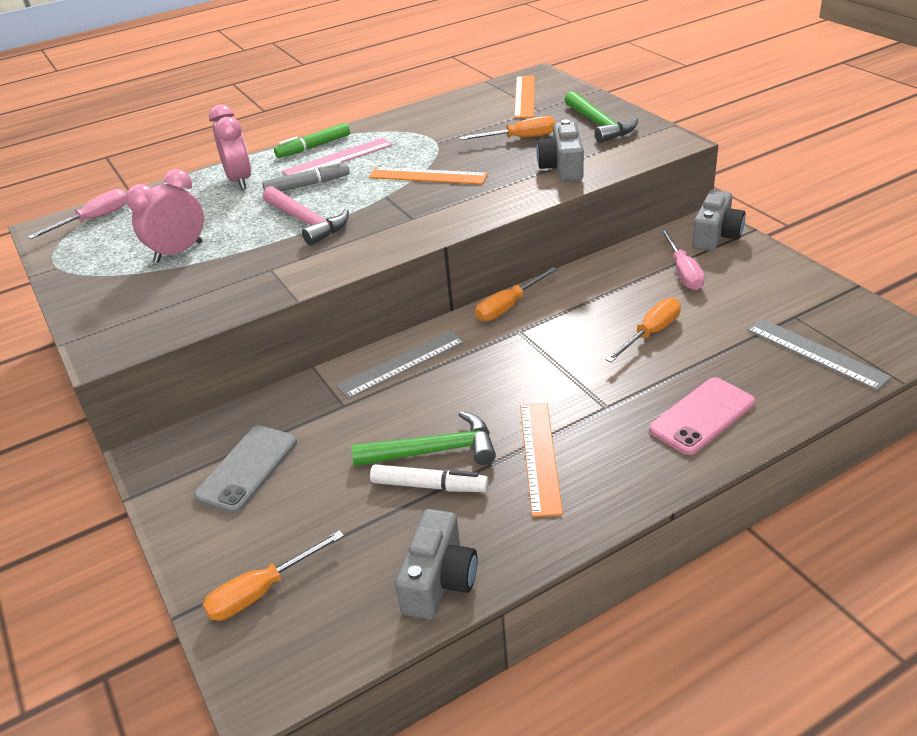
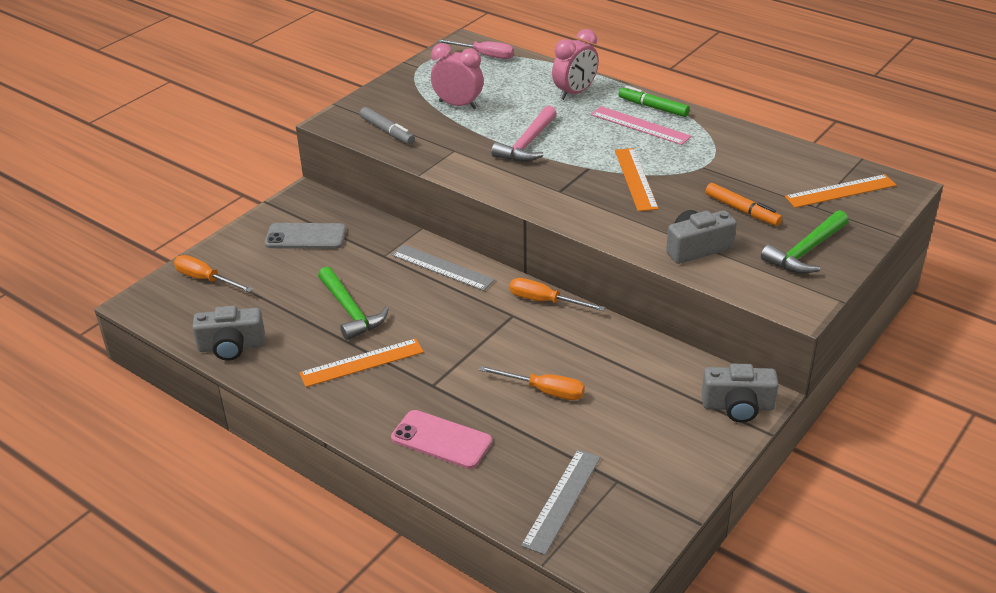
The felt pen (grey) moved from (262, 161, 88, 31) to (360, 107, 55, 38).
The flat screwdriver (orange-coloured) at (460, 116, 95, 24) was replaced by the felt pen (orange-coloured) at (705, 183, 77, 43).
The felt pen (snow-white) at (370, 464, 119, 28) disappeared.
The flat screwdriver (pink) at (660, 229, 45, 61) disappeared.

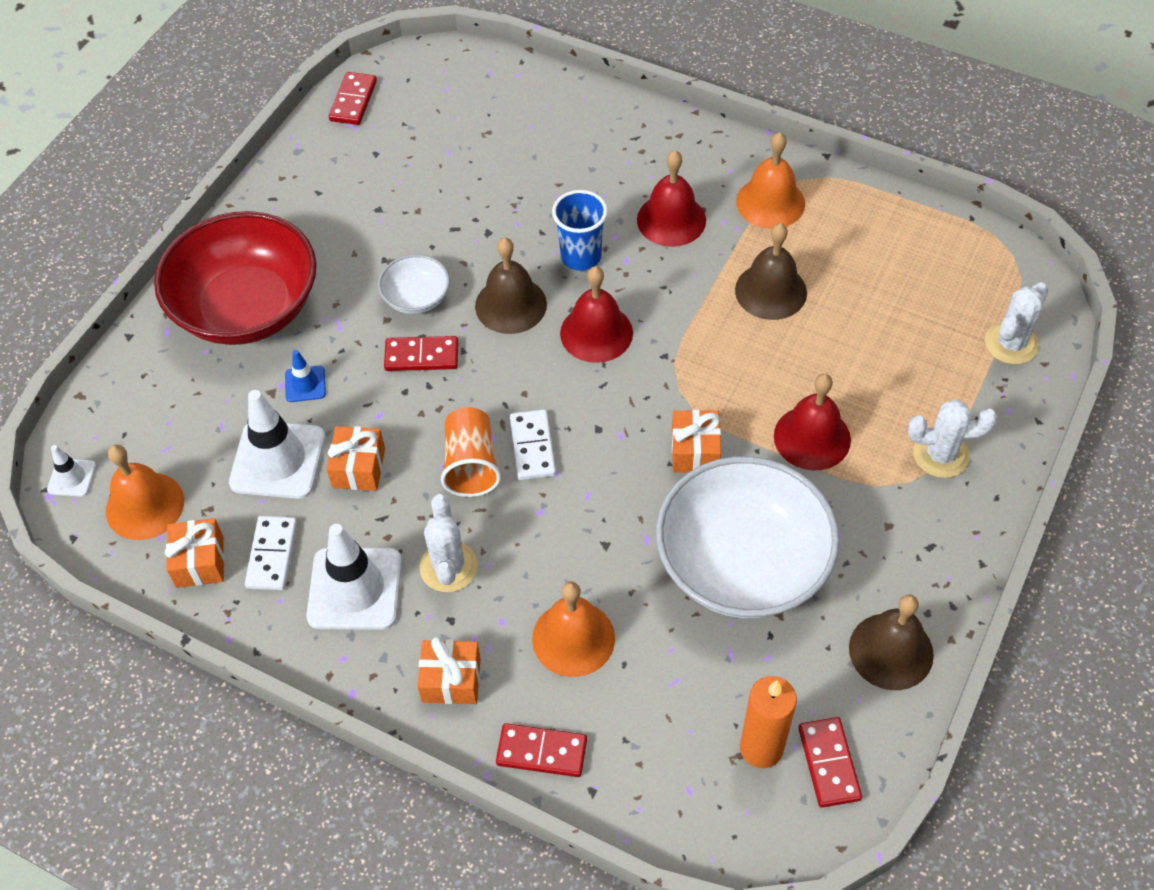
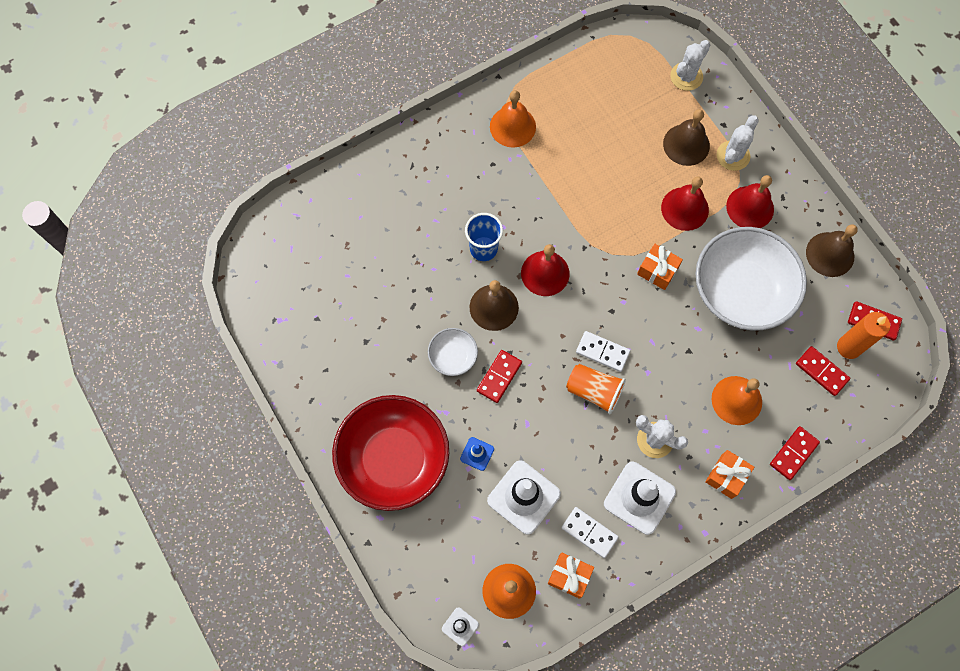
The bell (dark brown) moved from (735, 223, 72, 97) to (663, 109, 47, 57).
The cactus (snow-white) at (985, 282, 63, 82) turned 60 degrees clockwise.
The bell (scarlet) moved from (637, 150, 69, 97) to (726, 175, 48, 53).
The domino tile (scarlet) moved from (329, 72, 48, 53) to (796, 346, 54, 50).
The gift (orange-coloured) at (326, 426, 59, 65) disappeared.

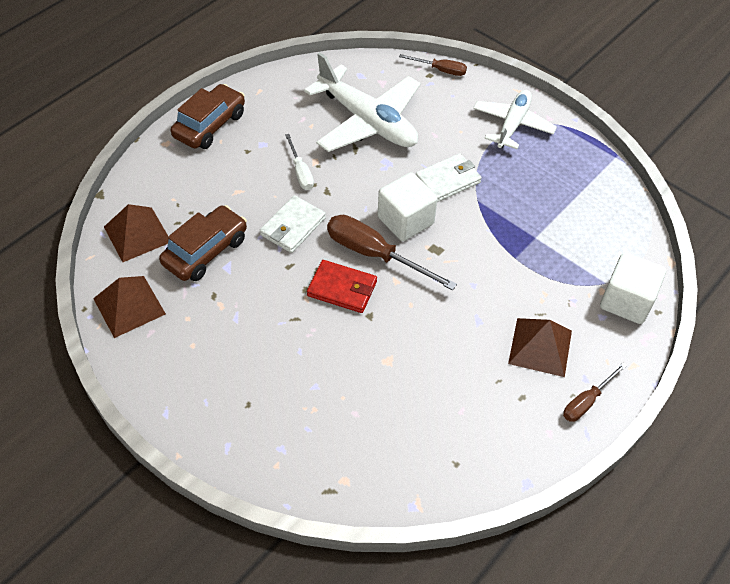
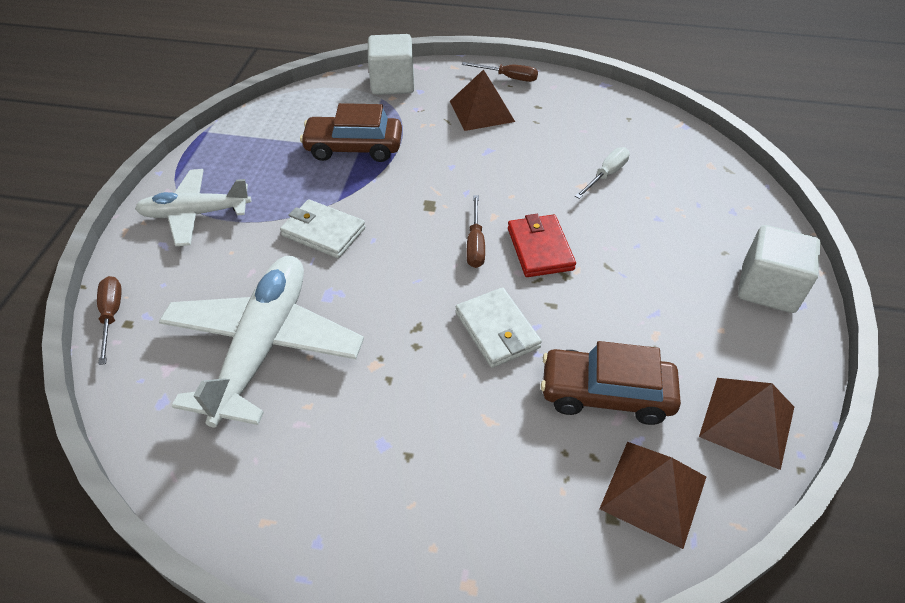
The automobile (dark brown) moved from (171, 84, 74, 65) to (300, 103, 102, 59).
The wallet (snow-white) at (260, 195, 66, 58) turned 60 degrees clockwise.
The flat screwdriver (dark brown) at (327, 215, 130, 75) changed to 0.57 times the size.
The flat screwdriver (snow-white) moved from (285, 134, 29, 56) to (575, 147, 55, 52).
The block (snow-white) moved from (378, 172, 60, 69) to (738, 225, 83, 88).

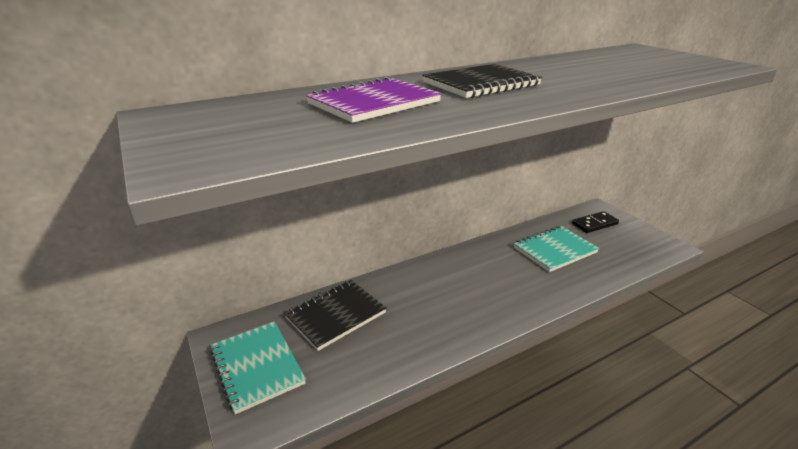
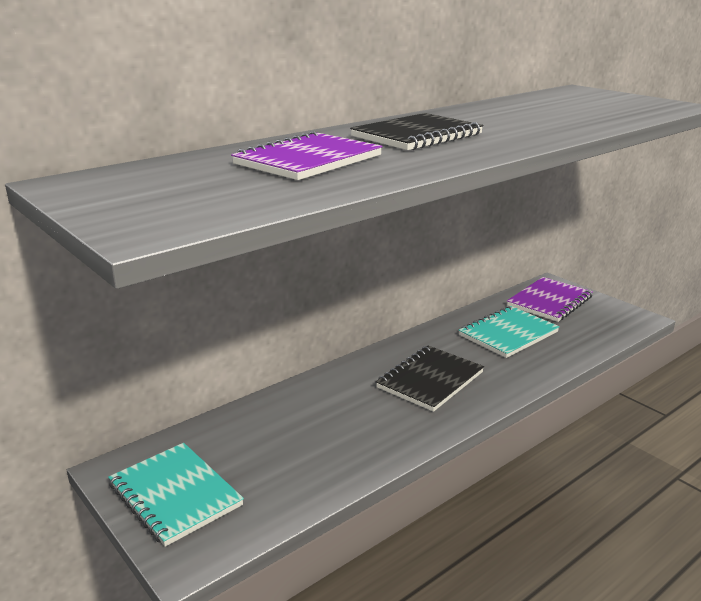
The exercise book (jet-black) moved from (284, 280, 102, 71) to (376, 345, 108, 67).
The domino tile (jet-black) at (572, 211, 47, 22) was replaced by the exercise book (purple) at (507, 277, 86, 45).

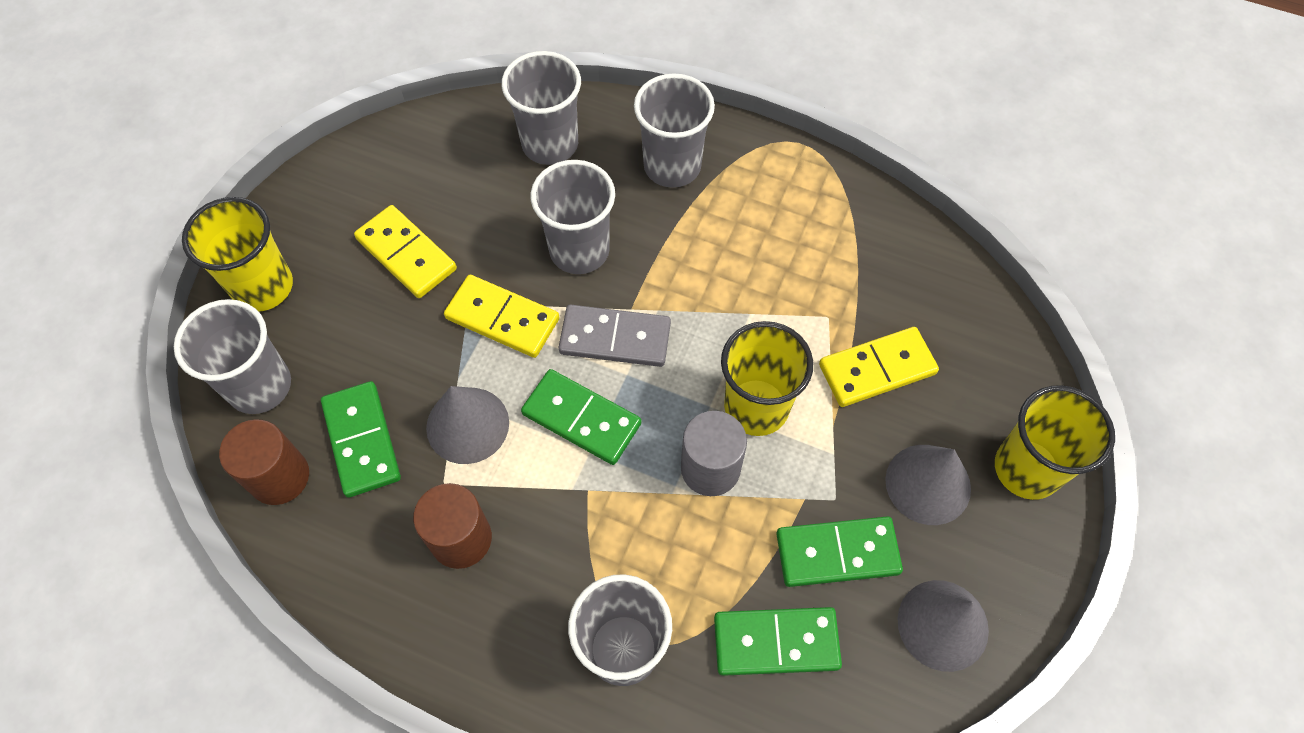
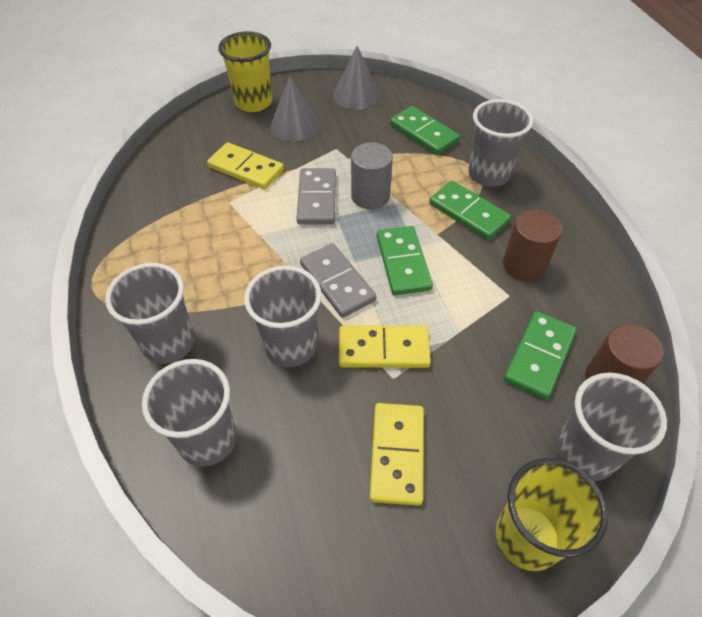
The beaker (golden) at (721, 321, 92, 115) was replaced by the domino tile (grey) at (296, 168, 40, 57).
The domino tile (golden) at (444, 275, 115, 83) turned 75 degrees counterclockwise.
The domino tile (leaf-green) moved from (776, 516, 127, 71) to (429, 181, 82, 59).
The cone shape (grey) at (426, 386, 83, 78) disappeared.

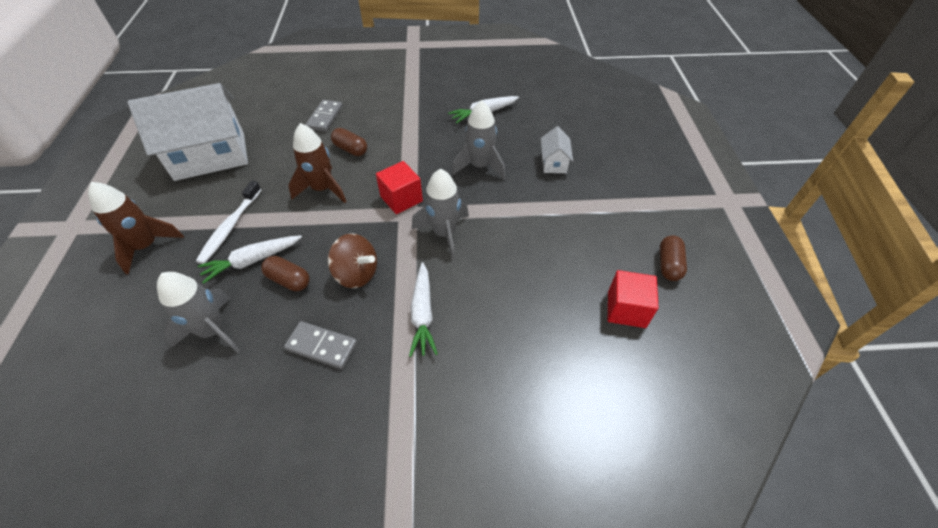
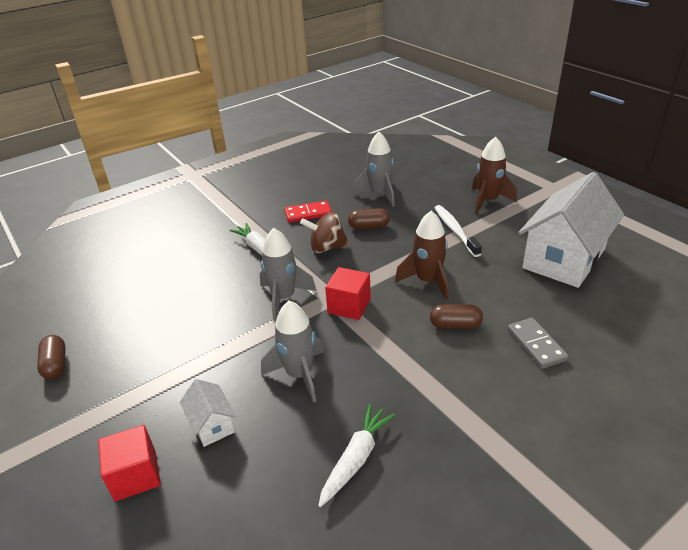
The block (scarlet) moved from (608, 270, 51, 58) to (98, 425, 63, 76).
The domino tile (grey) at (284, 321, 73, 48) became the domino tile (scarlet) at (285, 201, 47, 22).
The toy carrot (snow-white) at (198, 235, 104, 49) disappeared.

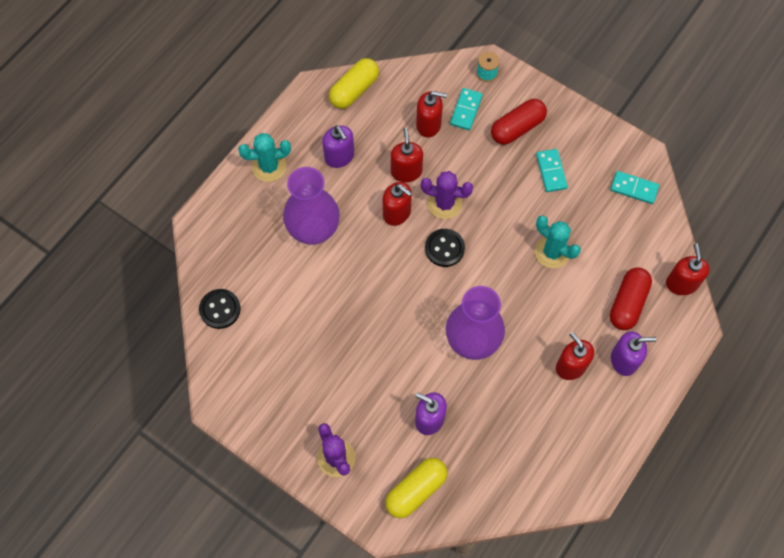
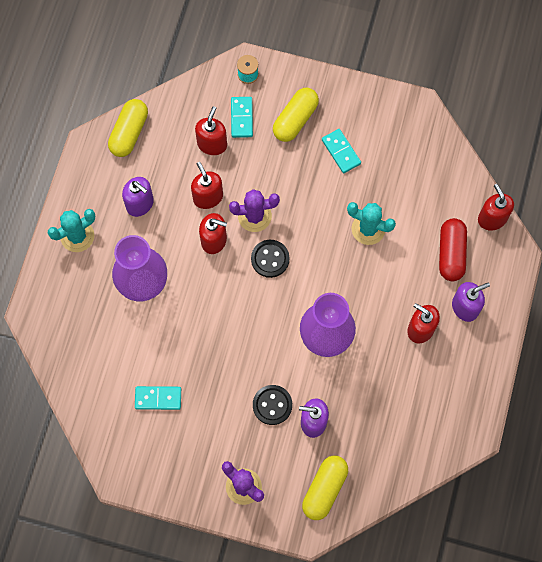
The domino tile (turquoise) moved from (610, 171, 49, 33) to (135, 386, 46, 24).
The soap dispenser (scarlet) at (416, 91, 31, 46) turned 60 degrees counterclockwise.
The button (jet-black) moved from (199, 289, 42, 40) to (253, 385, 39, 40).
The capsule (scarlet) at (491, 99, 56, 46) became the capsule (golden) at (273, 88, 46, 54).

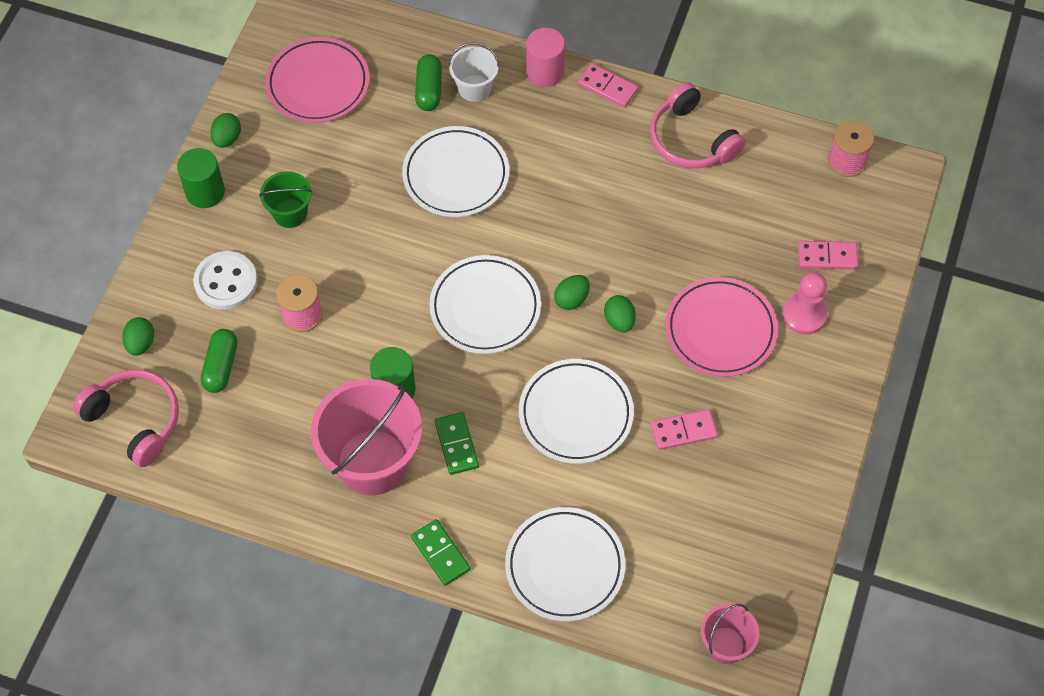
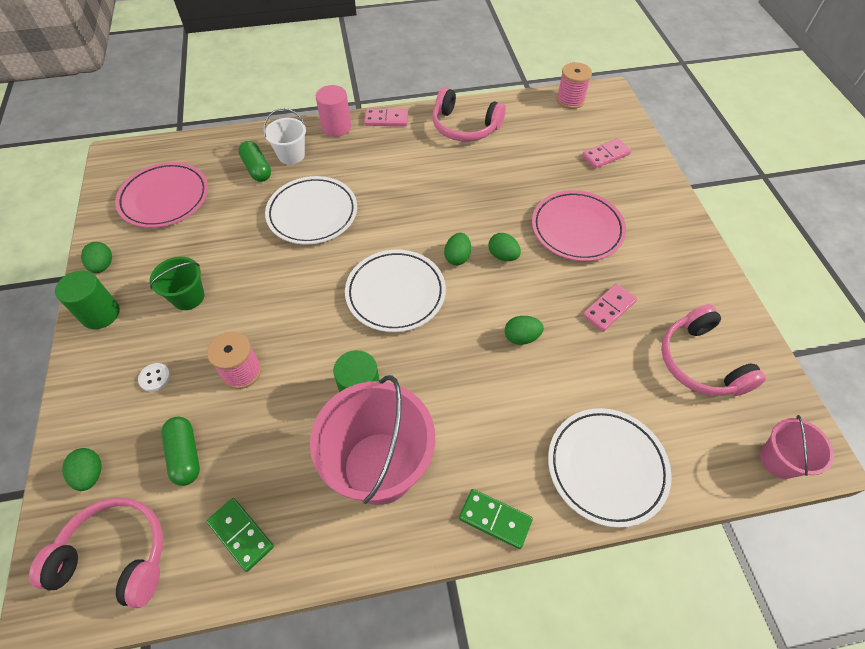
The button (snow-white) at (193, 251, 65, 59) changed to 0.48 times the size.
The domino tile (leaf-green) moved from (435, 412, 44, 63) to (206, 498, 68, 74).
The flat dish (snow-white) at (519, 359, 115, 105) was replaced by the egg (leaf-green) at (505, 316, 39, 29).
The headphones (pink) at (661, 304, 105, 92) appeared.
The game pawn (pink) at (782, 272, 45, 63) disappeared.

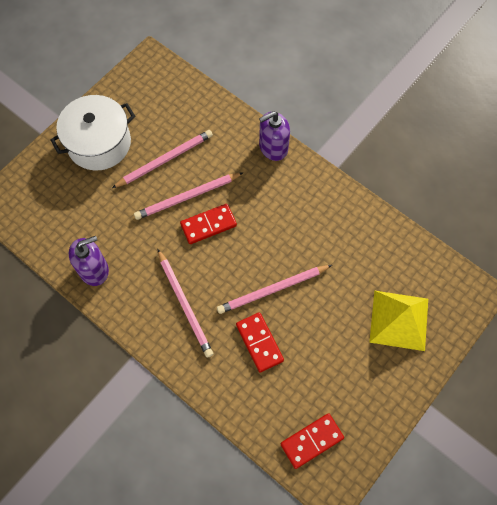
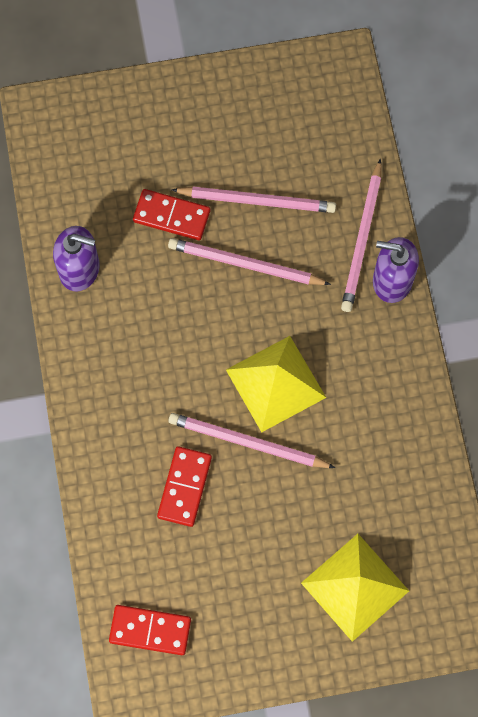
The domino tile (scarlet) moved from (180, 204, 57, 40) to (133, 189, 77, 51).
The pyramid shape (golden) at (226, 336, 100, 96) appeared.
The pencil (pink) moved from (158, 249, 55, 109) to (341, 159, 40, 153).
The pot (snow-white) at (50, 95, 85, 75) disappeared.

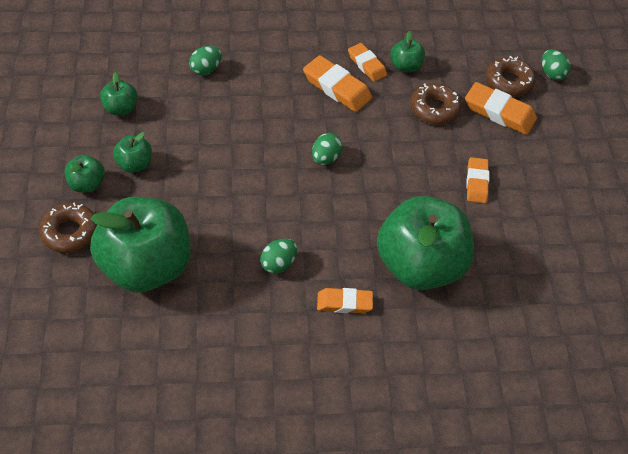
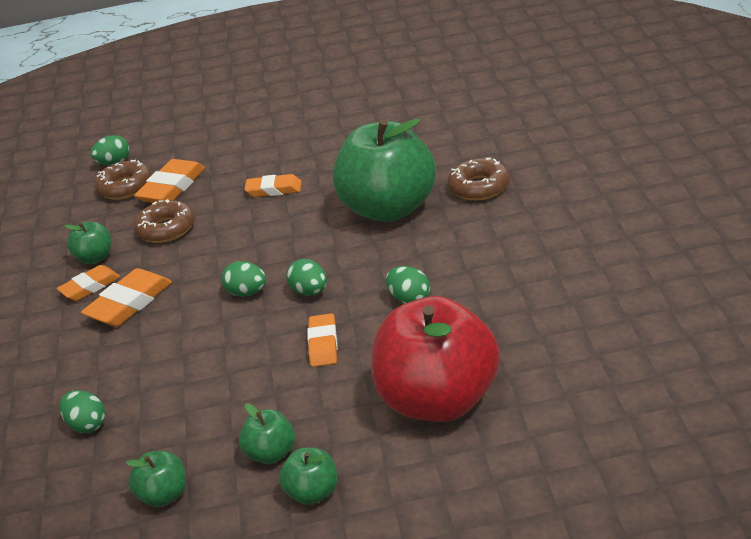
The egg (leaf-green) at (286, 259, 41, 37) appeared.
The gum eraser (orange-coloured) moved from (317, 288, 56, 25) to (307, 313, 31, 54).
The apple (leaf-green) at (90, 197, 101, 96) became the apple (scarlet) at (372, 296, 128, 126).
The donut (dark brown) moved from (39, 203, 58, 50) to (448, 157, 62, 43).

